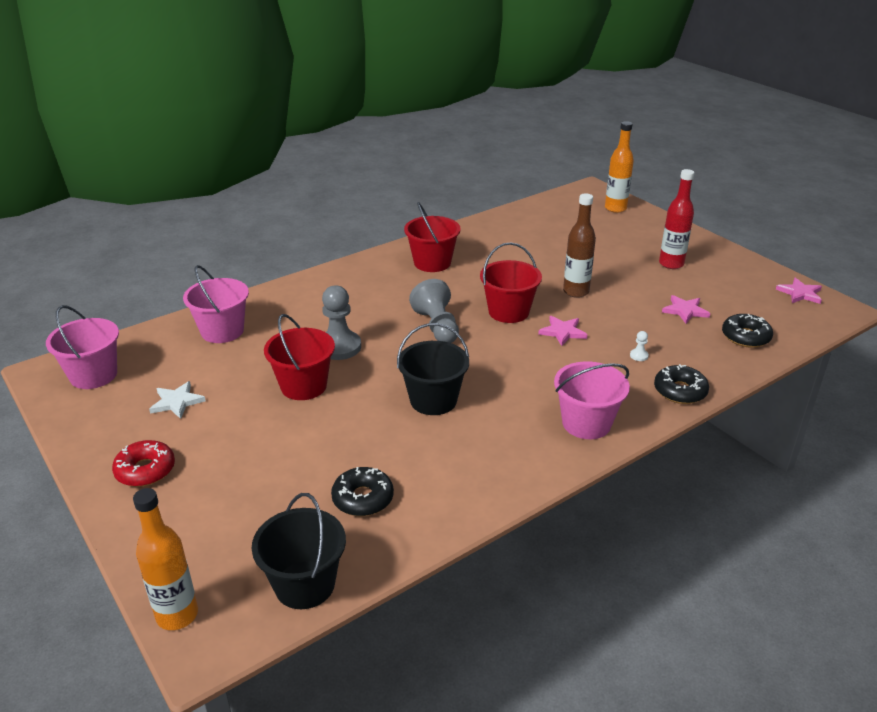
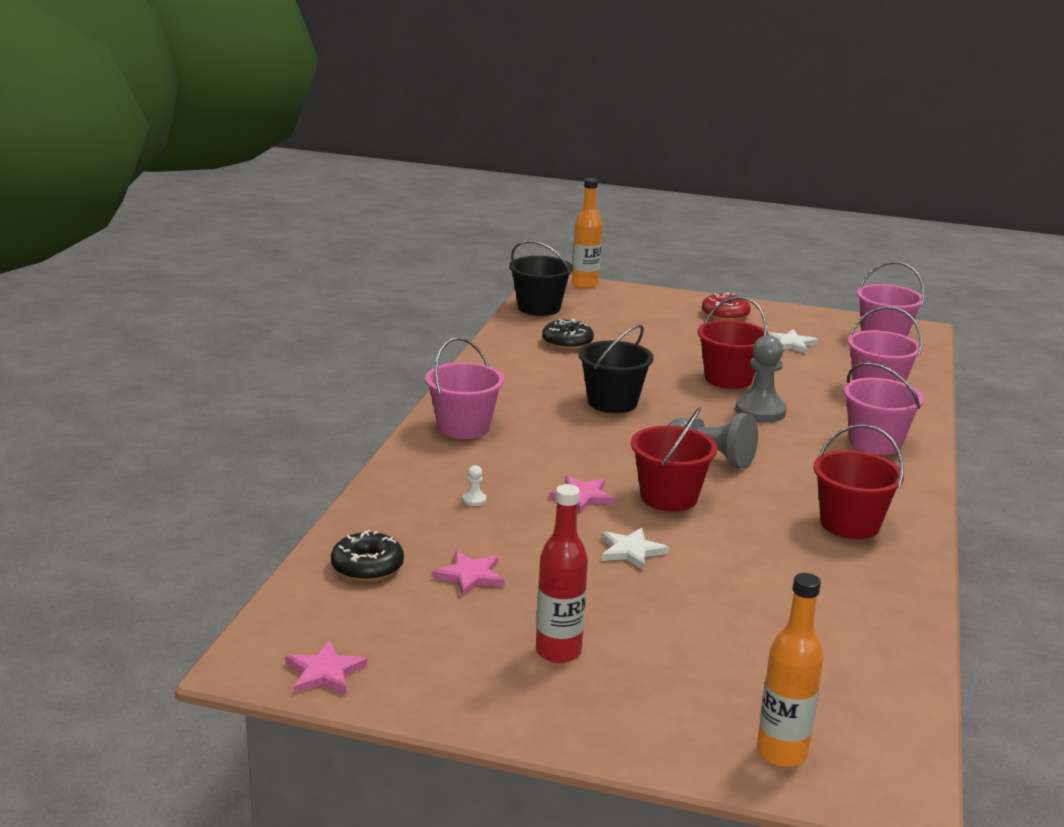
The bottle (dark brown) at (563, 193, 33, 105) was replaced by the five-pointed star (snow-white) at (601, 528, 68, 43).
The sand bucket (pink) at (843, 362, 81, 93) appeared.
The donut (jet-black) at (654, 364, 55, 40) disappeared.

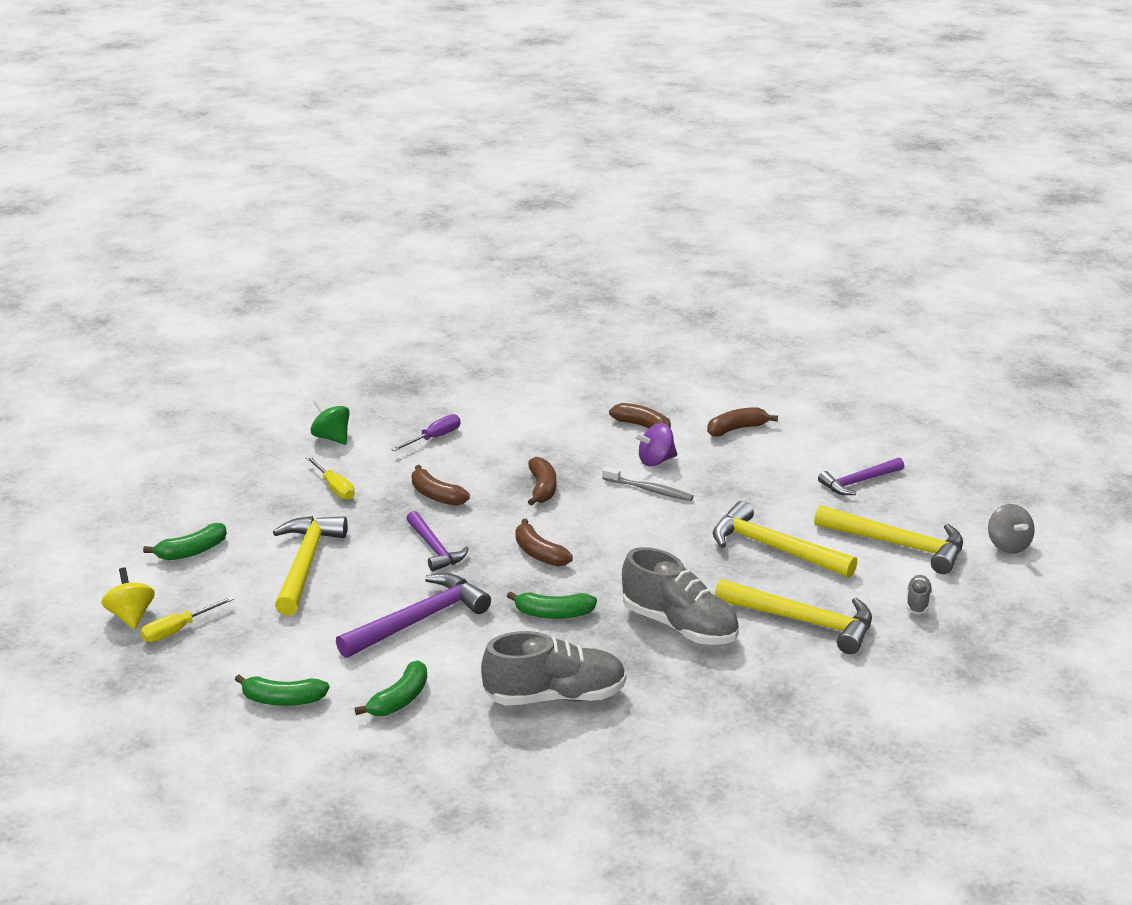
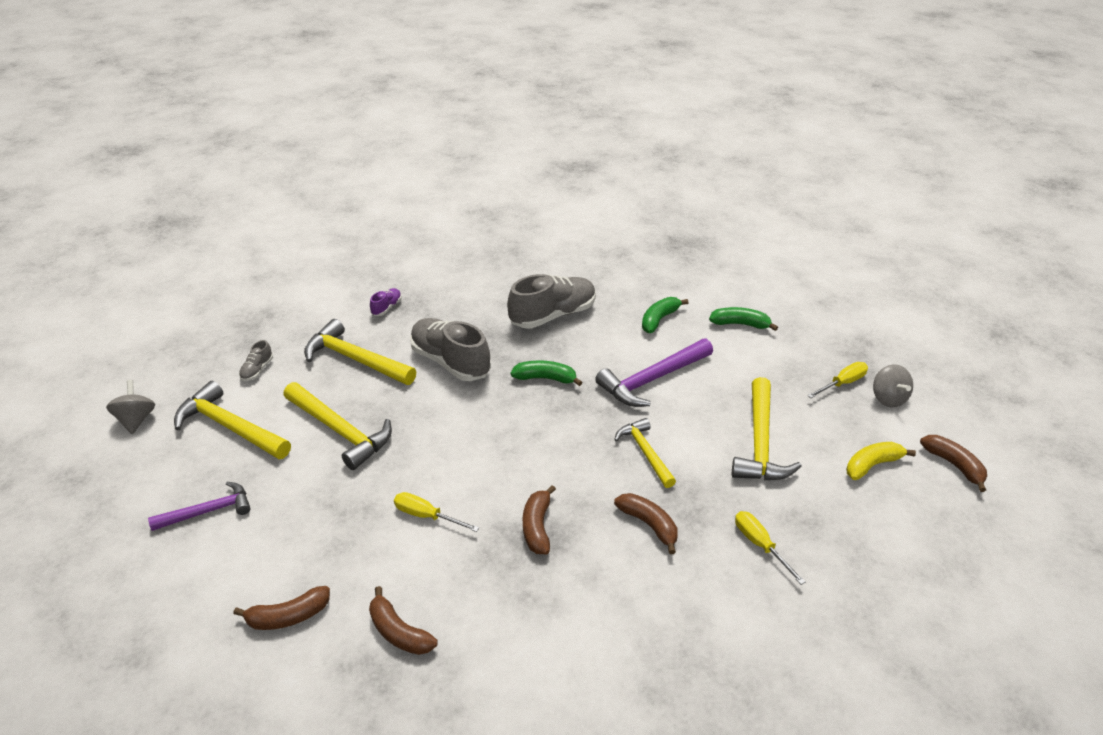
The sneaker (purple) at (370, 288, 32, 28) appeared.
The toothbrush (grey) at (602, 467, 92, 34) was replaced by the flat screwdriver (golden) at (394, 492, 85, 40).
The sneaker (grey) at (481, 631, 145, 75) turned 150 degrees clockwise.
The carpenter's hammer (purple) at (406, 511, 63, 60) became the carpenter's hammer (golden) at (614, 418, 62, 70).
The toy banana (leaf-green) at (143, 523, 84, 37) became the toy banana (golden) at (846, 442, 70, 38).
The whirligig (golden) at (101, 567, 54, 63) became the whirligig (grey) at (873, 364, 40, 44).
The toy banana (dark brown) moved from (515, 519, 58, 48) to (920, 435, 67, 57).
The whirligig (leaf-green) at (310, 398, 40, 47) disappeared.
The flat screwdriver (purple) at (391, 414, 70, 37) disappeared.
The whirligig (purple) at (634, 423, 43, 43) disappeared.

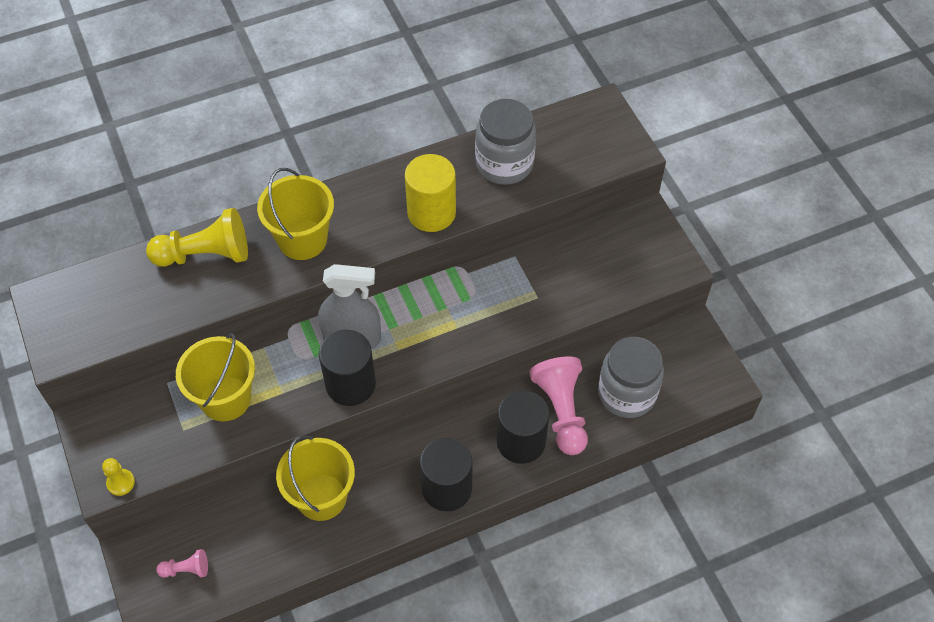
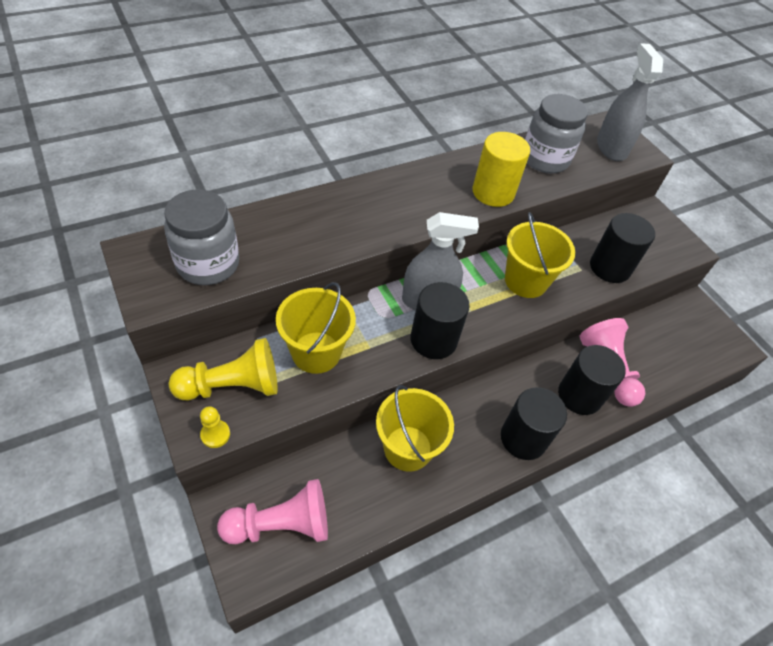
The preserve jar (grey) moved from (598, 337, 66, 81) to (164, 189, 75, 96).
The game pawn (golden) moved from (146, 208, 102, 59) to (169, 338, 109, 62).
The game pawn (pink) at (156, 549, 52, 29) changed to 2.07 times the size.
The sand bucket (golden) moved from (257, 168, 77, 92) to (505, 212, 70, 86).
The solid cylinder (jet-black) at (590, 213, 65, 70) appeared.
The sprayer (grey) at (597, 43, 66, 118) appeared.

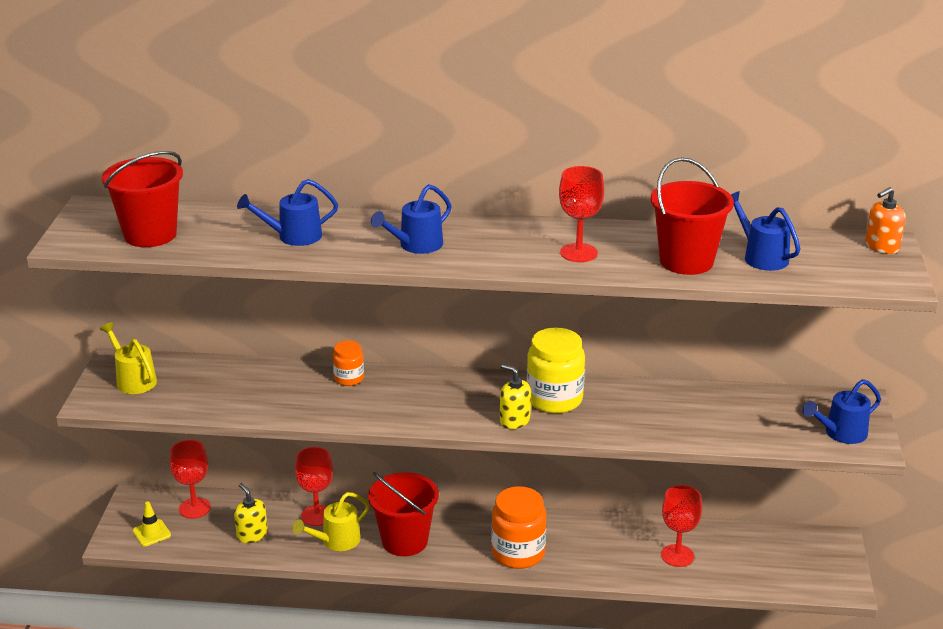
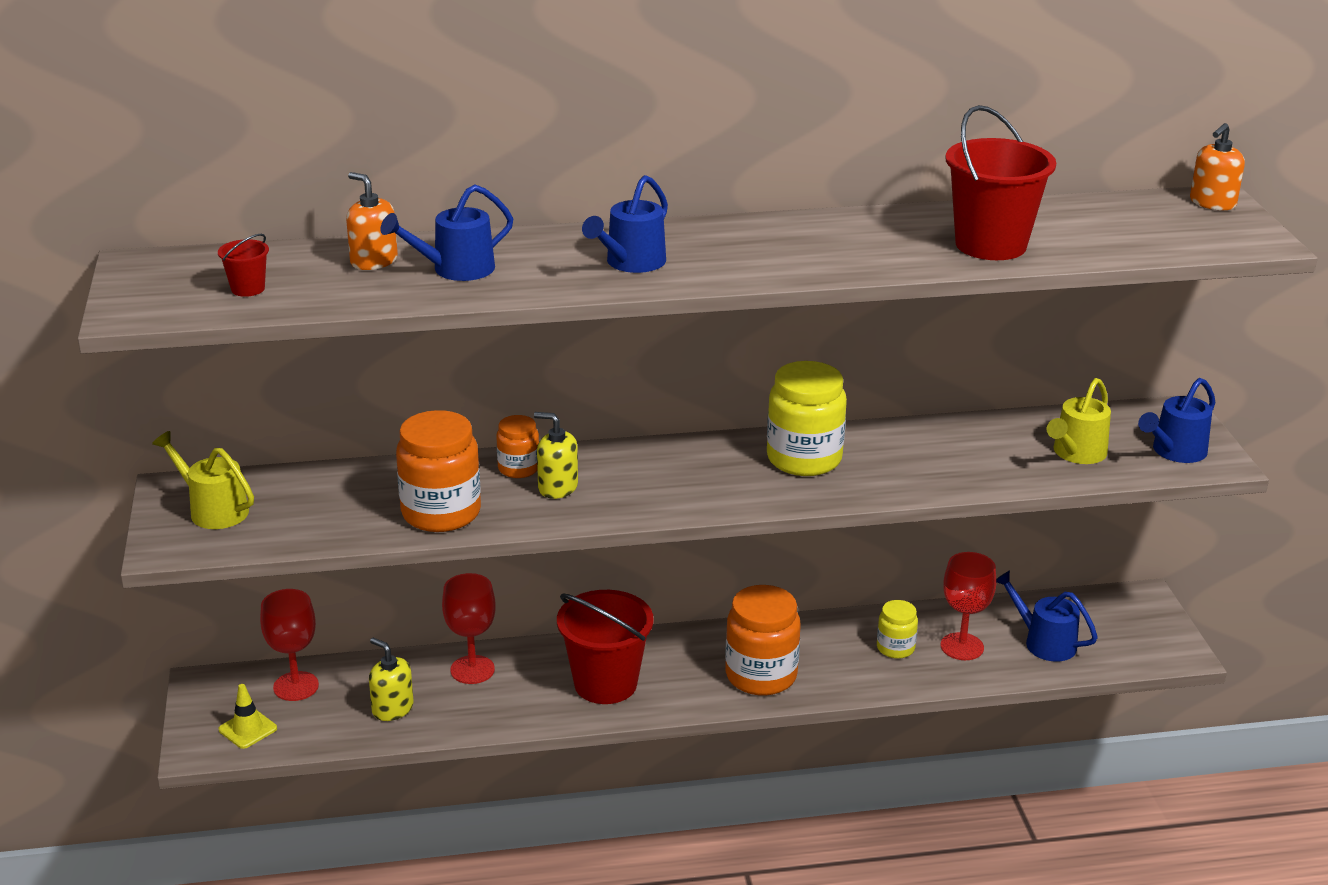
The sand bucket (scarlet) at (102, 151, 81, 96) changed to 0.44 times the size.
The soap dispenser (orange-coloured) at (346, 172, 52, 98) appeared.
The preserve jar (orange-coloured) at (396, 410, 85, 122) appeared.
The soap dispenser (golden) moved from (500, 364, 31, 65) to (534, 412, 44, 87).
The preserve jar (golden) at (877, 600, 41, 59) appeared.
The sprinkling can (royal blue) moved from (731, 191, 69, 80) to (996, 570, 102, 92).
The sprinkling can (golden) moved from (293, 492, 77, 59) to (1047, 378, 64, 86).
The wine glass (scarlet) at (559, 166, 45, 96) disappeared.

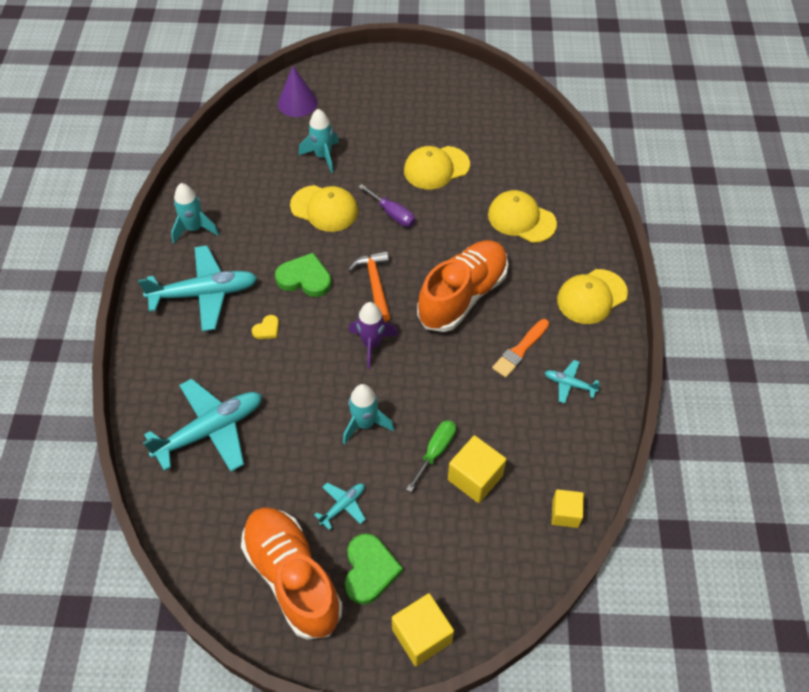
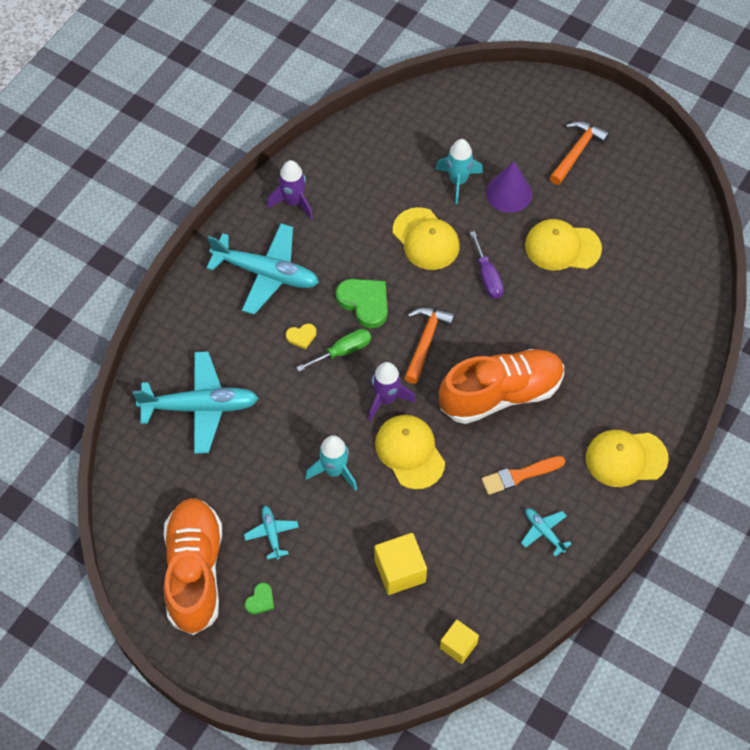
The toy plane (turquoise) at (314, 482, 52, 48) turned 90 degrees counterclockwise.
The heart (leaf-green) at (345, 533, 58, 72) changed to 0.51 times the size.
The rocket (turquoise) at (171, 183, 48, 60) became the rocket (purple) at (267, 160, 46, 60).
The flat screwdriver (leaf-green) moved from (406, 420, 50, 72) to (296, 329, 75, 43).
The baseball cap (golden) moved from (488, 190, 69, 53) to (375, 415, 70, 74).
The cone shape (purple) moved from (278, 66, 40, 51) to (486, 161, 46, 52).
The carpenter's hammer (orange-coloured) at (549, 121, 61, 64) appeared.
The block (golden) at (392, 593, 62, 73) disappeared.

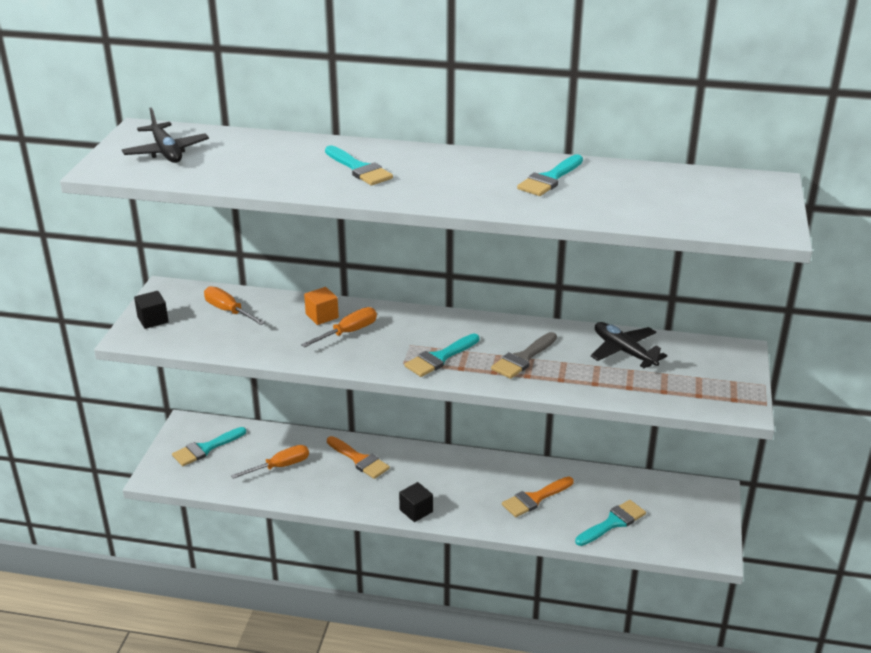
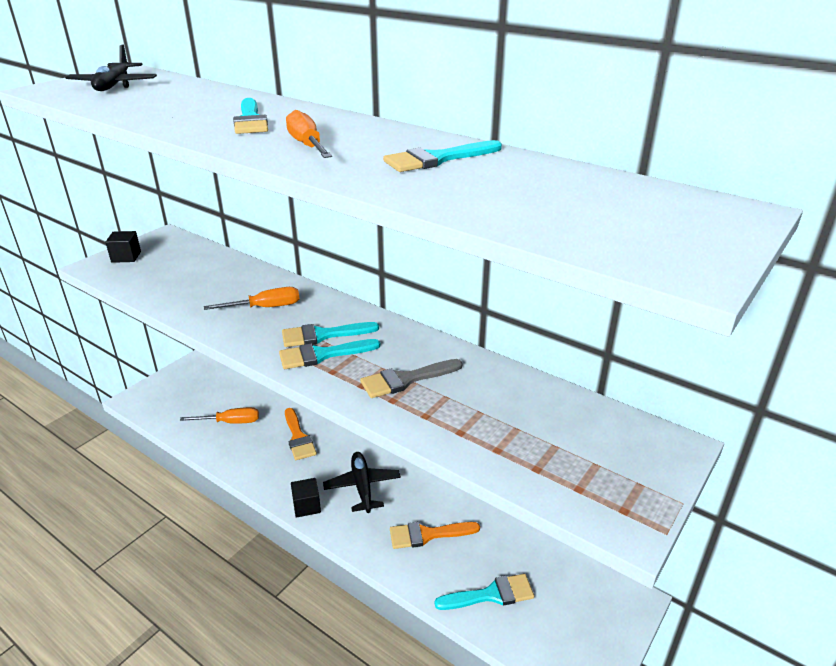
The brush (turquoise) moved from (172, 427, 74, 39) to (282, 322, 97, 25).
The flat screwdriver (orange-coloured) moved from (204, 286, 61, 39) to (286, 110, 46, 48).
The toy plane (jet-black) moved from (591, 322, 76, 46) to (323, 452, 78, 61).
The block (orange-coloured) at (304, 287, 35, 38) disappeared.

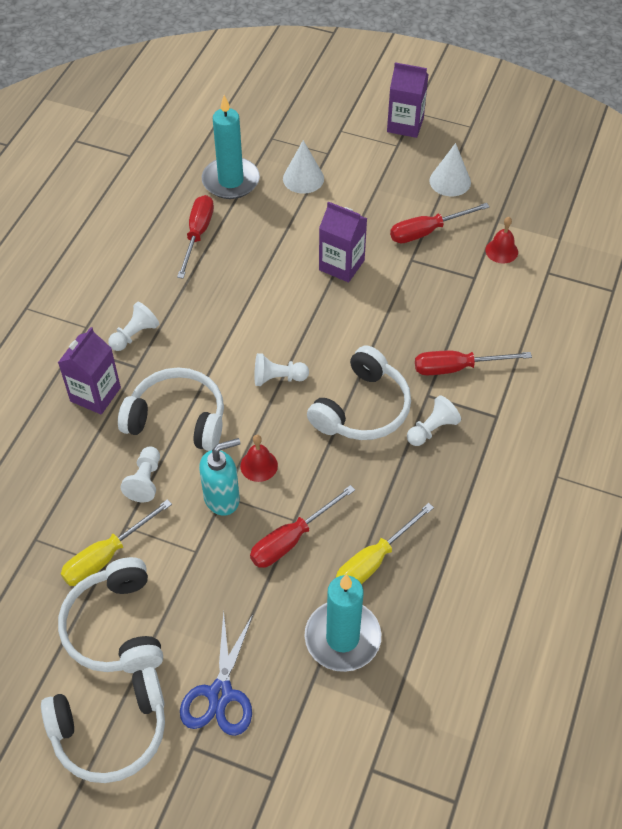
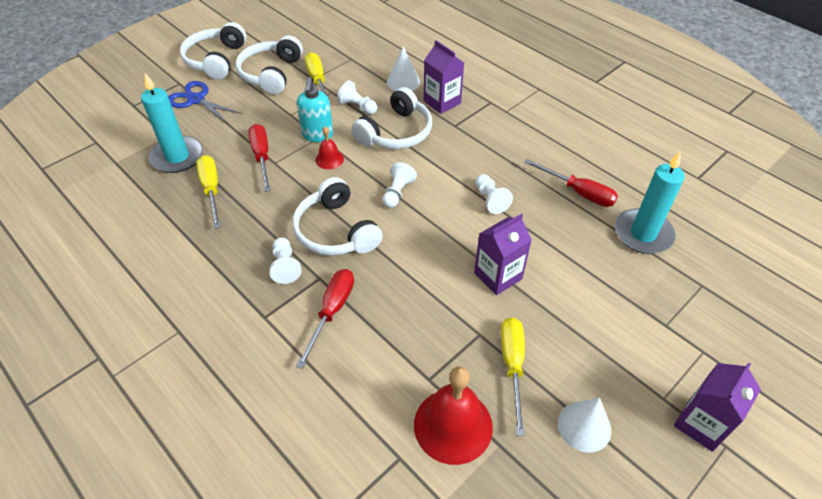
The headphones (snow-white) at (58, 557, 105, 116) turned 90 degrees counterclockwise.
The cone shape (snow-white) moved from (283, 140, 41, 54) to (387, 46, 33, 45).
The bell (scarlet) at (485, 217, 33, 46) changed to 1.98 times the size.
The game pawn (snow-white) moved from (108, 302, 51, 49) to (475, 174, 38, 40).
The flat screwdriver (scarlet) at (390, 203, 100, 40) became the flat screwdriver (golden) at (501, 317, 24, 119).

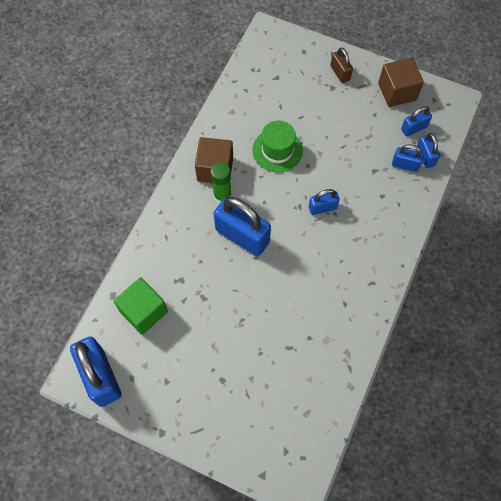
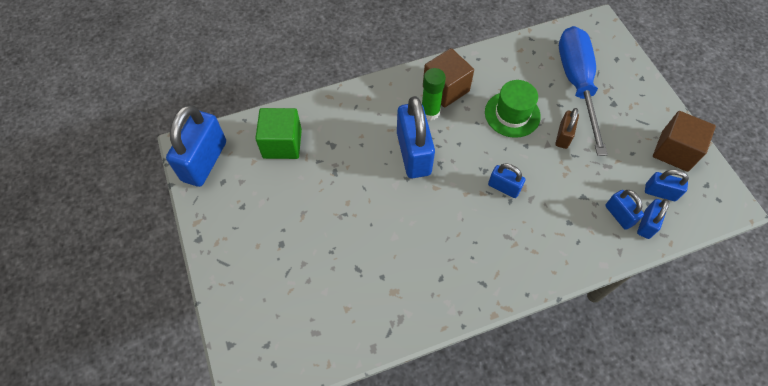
The lock (dark brown) moved from (331, 47, 22, 36) to (555, 108, 24, 41).
The flat screwdriver (royal blue) at (559, 26, 49, 130) appeared.

